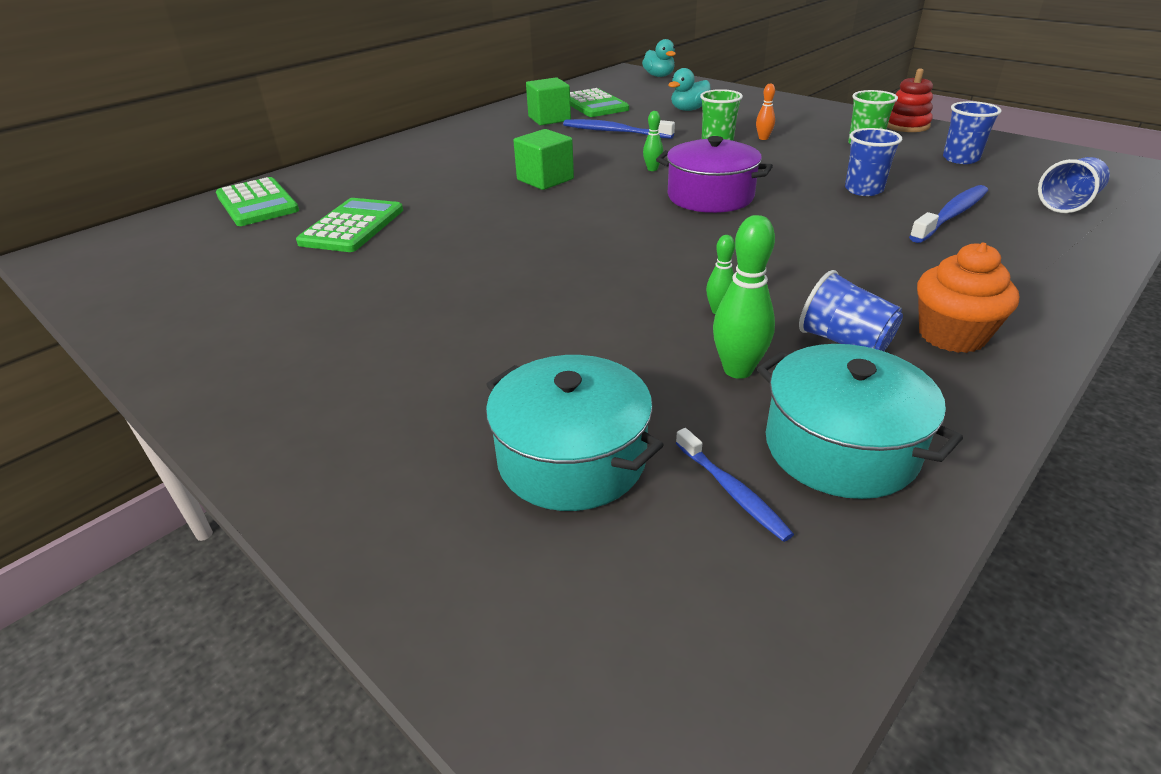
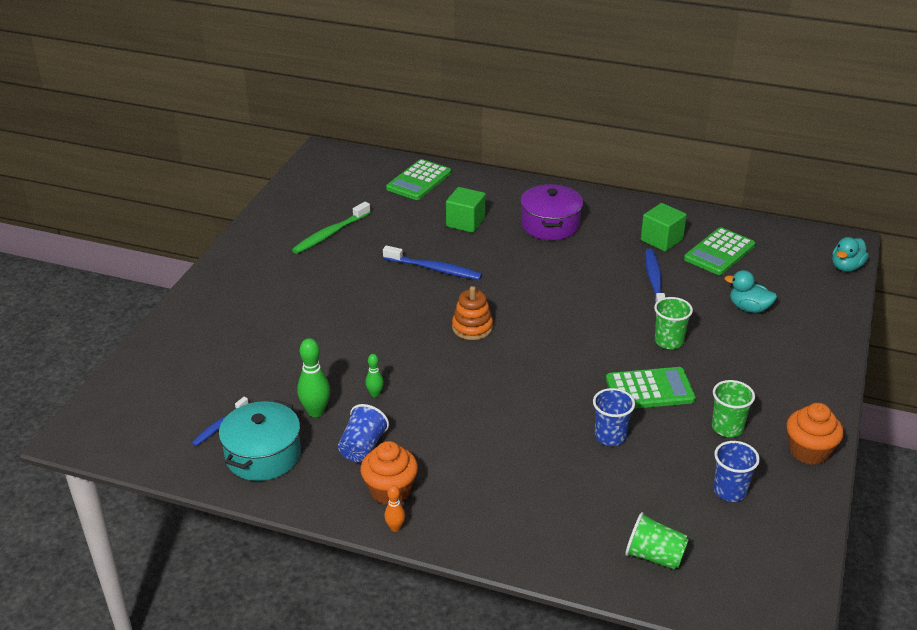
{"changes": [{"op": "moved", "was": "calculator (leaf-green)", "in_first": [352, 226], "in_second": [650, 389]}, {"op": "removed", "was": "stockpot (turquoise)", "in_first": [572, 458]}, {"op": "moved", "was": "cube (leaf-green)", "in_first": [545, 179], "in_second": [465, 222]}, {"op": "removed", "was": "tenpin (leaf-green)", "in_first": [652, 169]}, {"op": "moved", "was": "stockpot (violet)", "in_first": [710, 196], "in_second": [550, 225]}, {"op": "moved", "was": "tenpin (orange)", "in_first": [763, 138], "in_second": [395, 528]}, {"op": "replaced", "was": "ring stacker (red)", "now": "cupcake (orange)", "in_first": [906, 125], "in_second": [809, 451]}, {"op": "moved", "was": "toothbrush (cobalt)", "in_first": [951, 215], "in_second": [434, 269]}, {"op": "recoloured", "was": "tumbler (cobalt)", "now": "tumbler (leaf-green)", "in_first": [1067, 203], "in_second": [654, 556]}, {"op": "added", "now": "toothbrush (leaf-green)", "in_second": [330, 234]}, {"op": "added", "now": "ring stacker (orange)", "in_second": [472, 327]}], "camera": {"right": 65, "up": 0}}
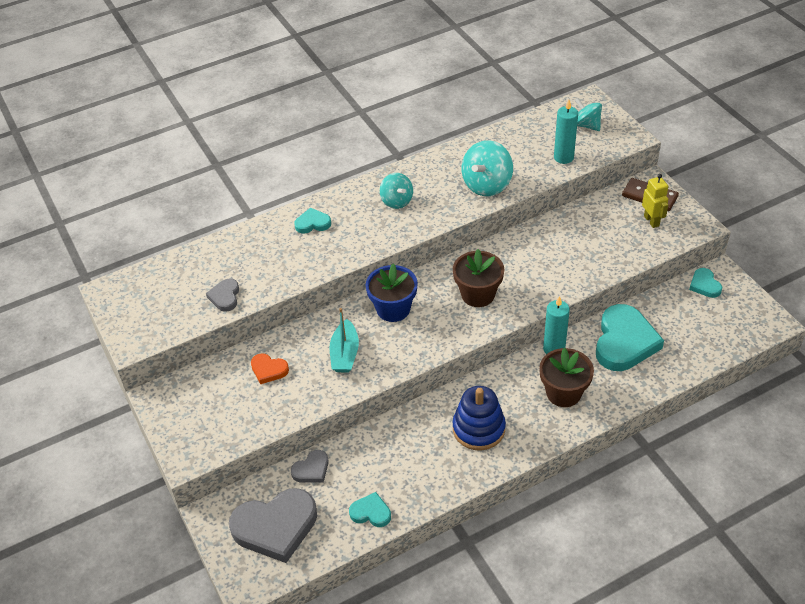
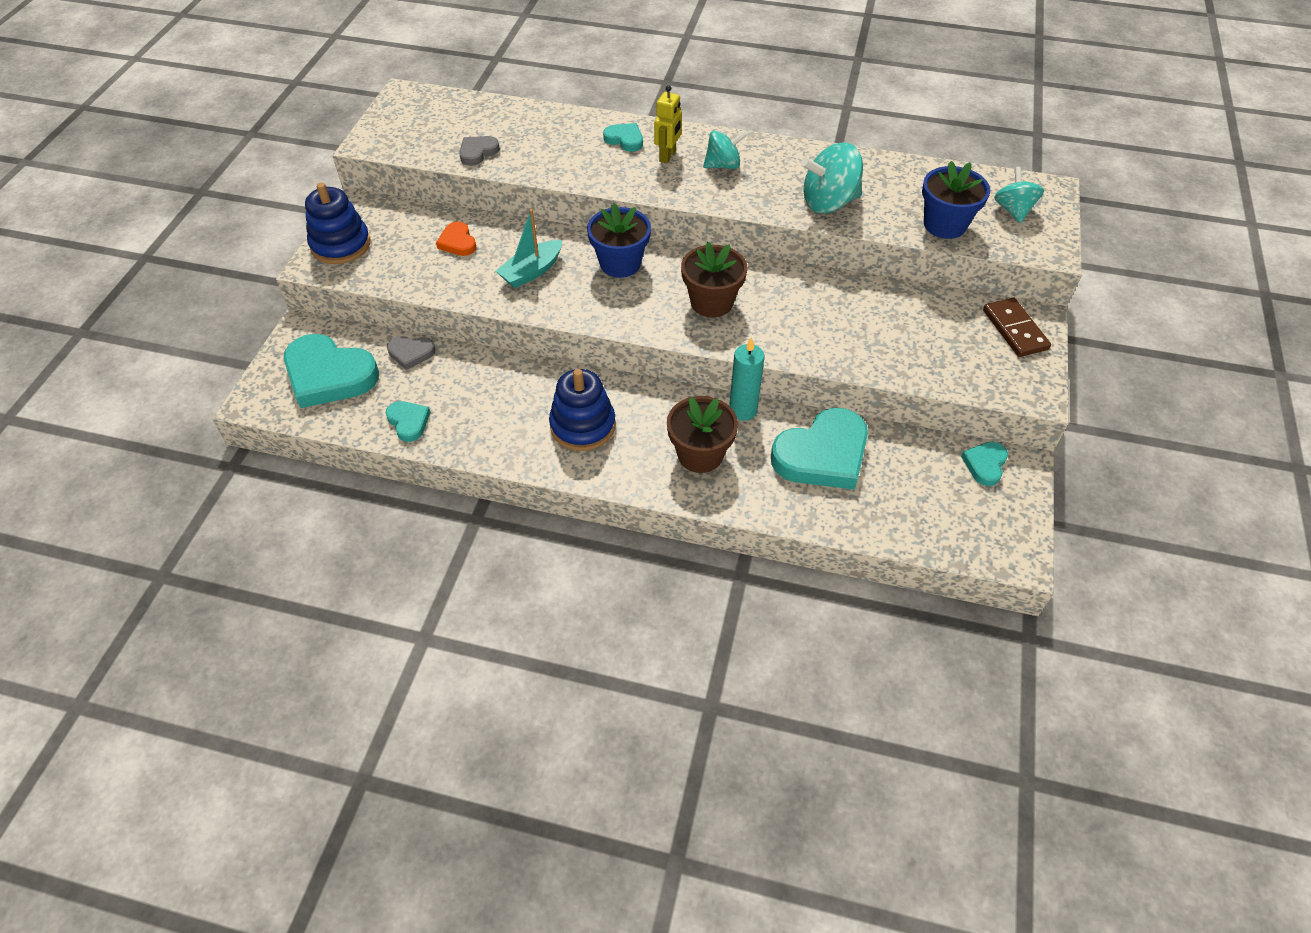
{"changes": [{"op": "recoloured", "was": "love heart (gray)", "now": "love heart (turquoise)", "in_first": [275, 527], "in_second": [329, 375]}, {"op": "turned", "was": "toy top (turquoise)", "in_first": [396, 201], "in_second": [723, 165], "clockwise": -120}, {"op": "replaced", "was": "wax candle (turquoise)", "now": "plant pot (cobalt)", "in_first": [563, 157], "in_second": [944, 225]}, {"op": "moved", "was": "robot (yellow)", "in_first": [651, 221], "in_second": [668, 156]}, {"op": "added", "now": "ring stacker (cobalt)", "in_second": [340, 245]}], "camera": {"right": 40, "up": 5}}
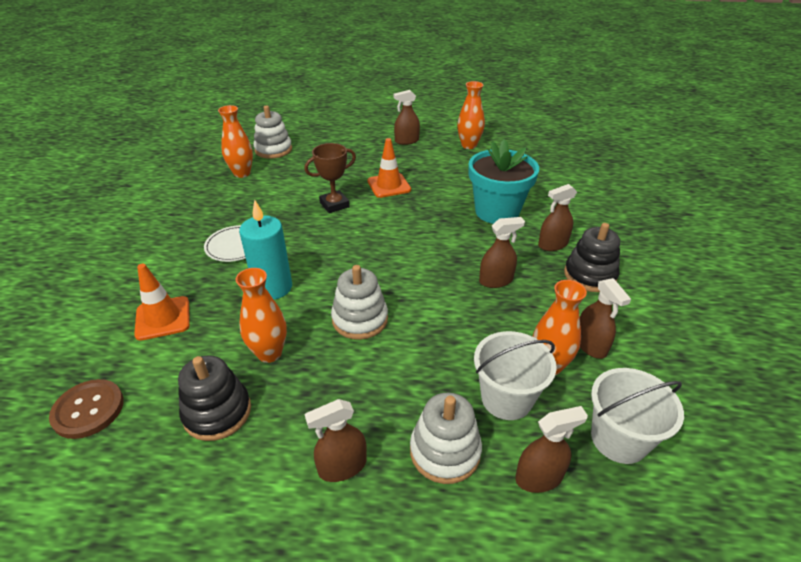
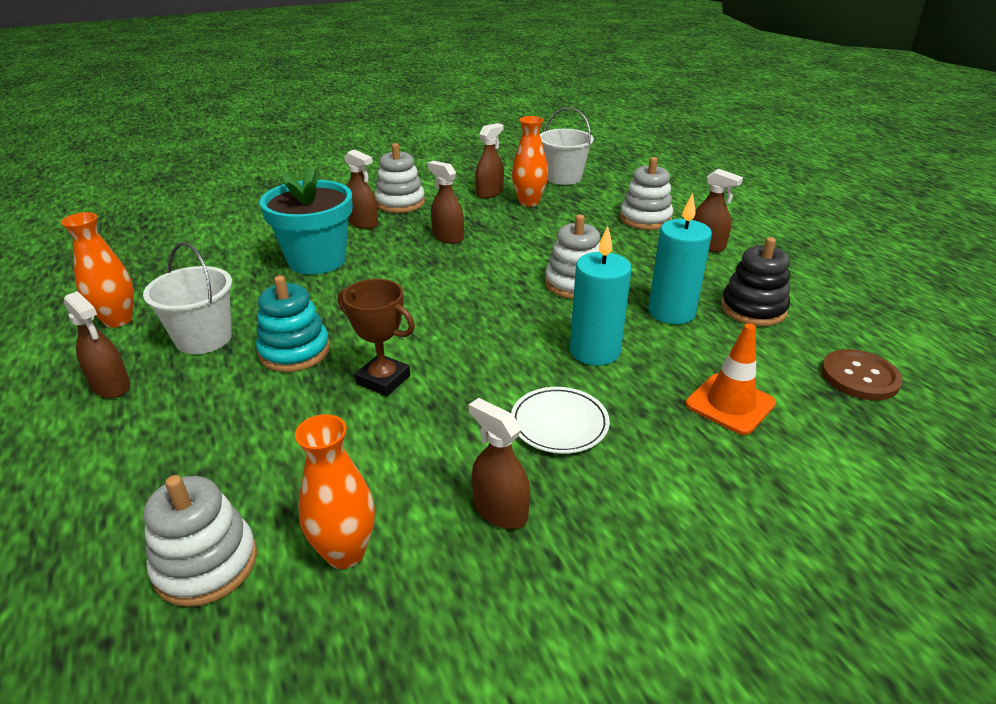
{"changes": [{"op": "replaced", "was": "flower vase (orange)", "now": "wax candle (turquoise)", "in_first": [269, 353], "in_second": [671, 312]}, {"op": "replaced", "was": "traffic cone (orange)", "now": "ring stacker (turquoise)", "in_first": [389, 185], "in_second": [294, 351]}, {"op": "moved", "was": "bucket (snow-white)", "in_first": [506, 398], "in_second": [204, 338]}, {"op": "moved", "was": "sprayer (brown)", "in_first": [539, 477], "in_second": [500, 510]}, {"op": "recoloured", "was": "ring stacker (black)", "now": "ring stacker (snow-white)", "in_first": [589, 275], "in_second": [400, 203]}], "camera": {"right": -120, "up": -5}}
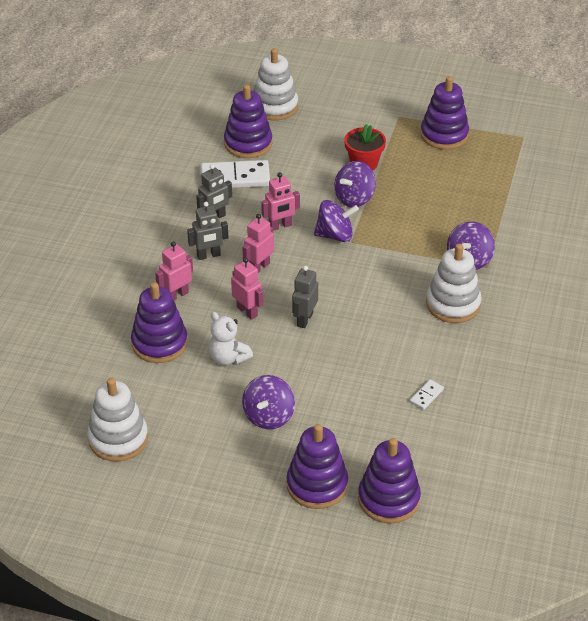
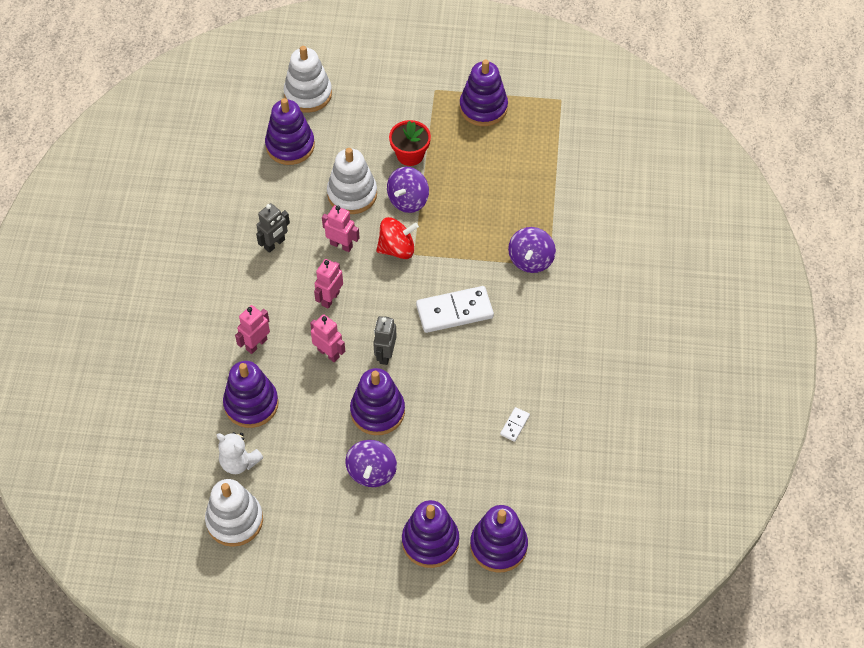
{"changes": [{"op": "removed", "was": "robot (gray)", "in_first": [208, 255]}, {"op": "moved", "was": "domino tile (snow-white)", "in_first": [235, 178], "in_second": [454, 311]}, {"op": "moved", "was": "teddy (snow-white)", "in_first": [228, 358], "in_second": [239, 462]}, {"op": "turned", "was": "robot (rose-pink)", "in_first": [280, 226], "in_second": [341, 245], "clockwise": -120}, {"op": "recoloured", "was": "toy top (violet)", "now": "toy top (red)", "in_first": [335, 235], "in_second": [397, 249]}, {"op": "moved", "was": "ring stacker (snow-white)", "in_first": [453, 304], "in_second": [352, 194]}, {"op": "added", "now": "ring stacker (violet)", "in_second": [377, 411]}], "camera": {"right": -10, "up": 15}}
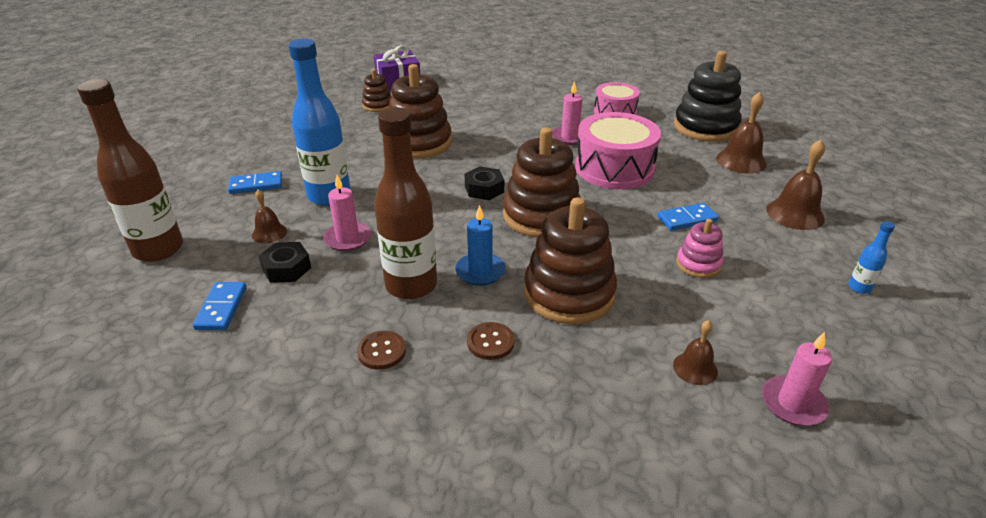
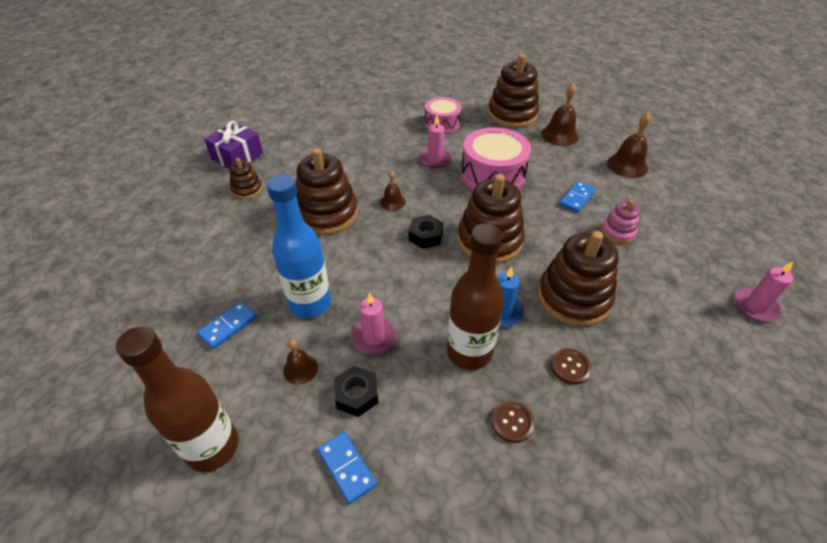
{"changes": [{"op": "moved", "was": "bell (brown)", "in_first": [695, 368], "in_second": [392, 202]}, {"op": "recoloured", "was": "ring stacker (black)", "now": "ring stacker (brown)", "in_first": [705, 127], "in_second": [512, 115]}, {"op": "removed", "was": "bottle (cobalt)", "in_first": [859, 288]}], "camera": {"right": -35, "up": 10}}
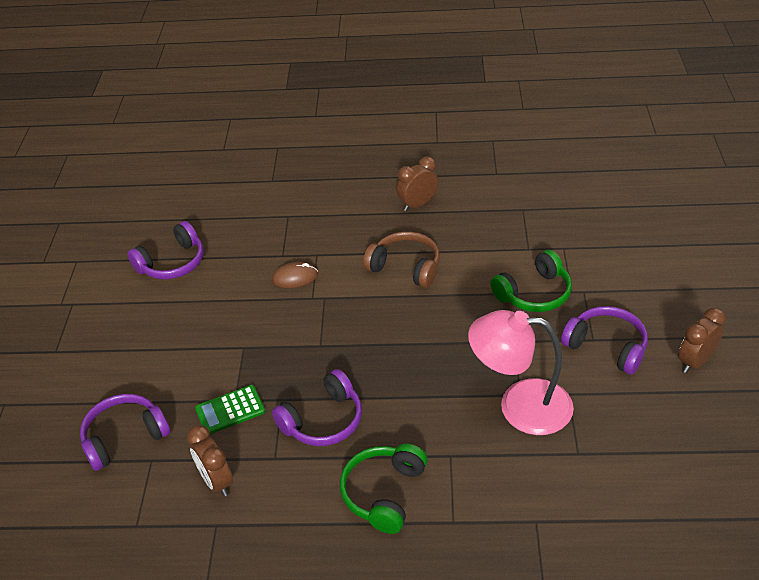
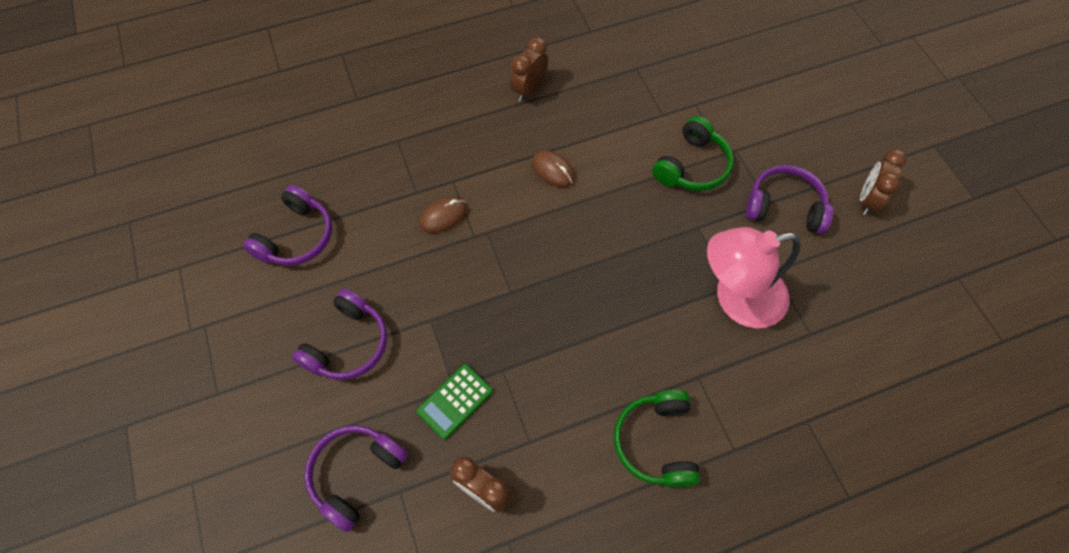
{"changes": [{"op": "moved", "was": "headphones (violet)", "in_first": [323, 421], "in_second": [348, 344]}, {"op": "replaced", "was": "headphones (brown)", "now": "mouse (brown)", "in_first": [405, 267], "in_second": [553, 170]}], "camera": {"right": -25, "up": 20}}
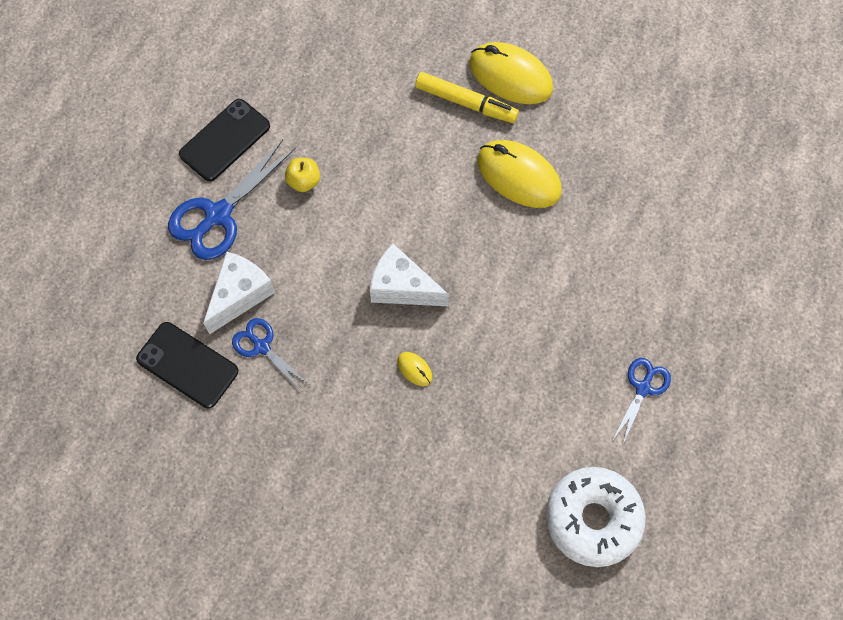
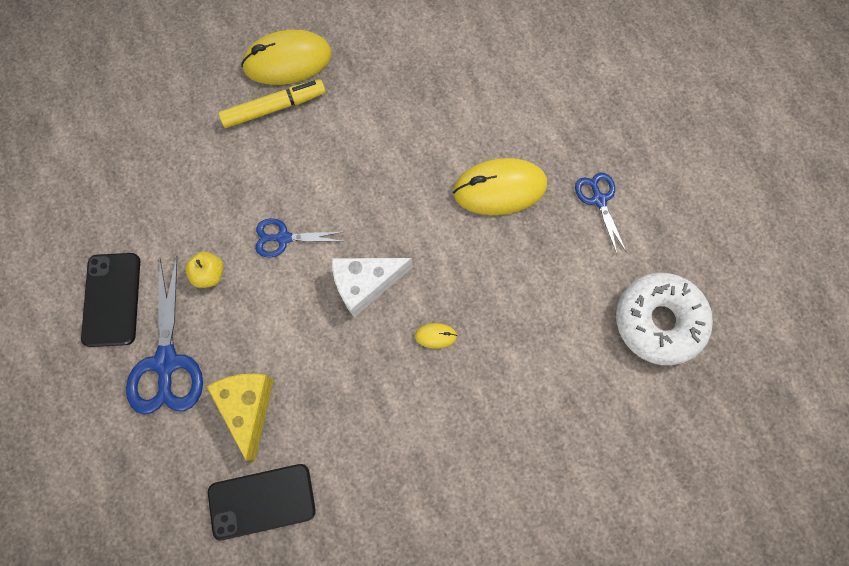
{"changes": [{"op": "recoloured", "was": "cheese wedge (snow-white)", "now": "cheese wedge (yellow)", "in_first": [240, 295], "in_second": [248, 407]}, {"op": "moved", "was": "pair of scissors (cobalt)", "in_first": [262, 346], "in_second": [283, 238]}, {"op": "moved", "was": "mouse (yellow)", "in_first": [518, 176], "in_second": [499, 189]}], "camera": {"right": -45, "up": 5}}
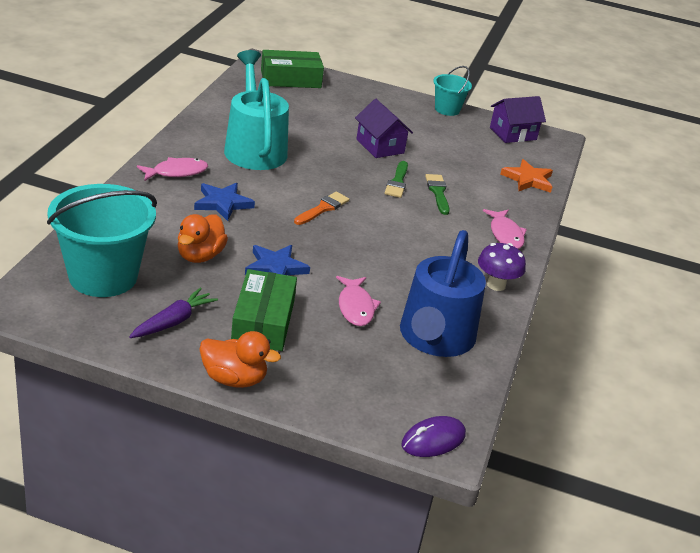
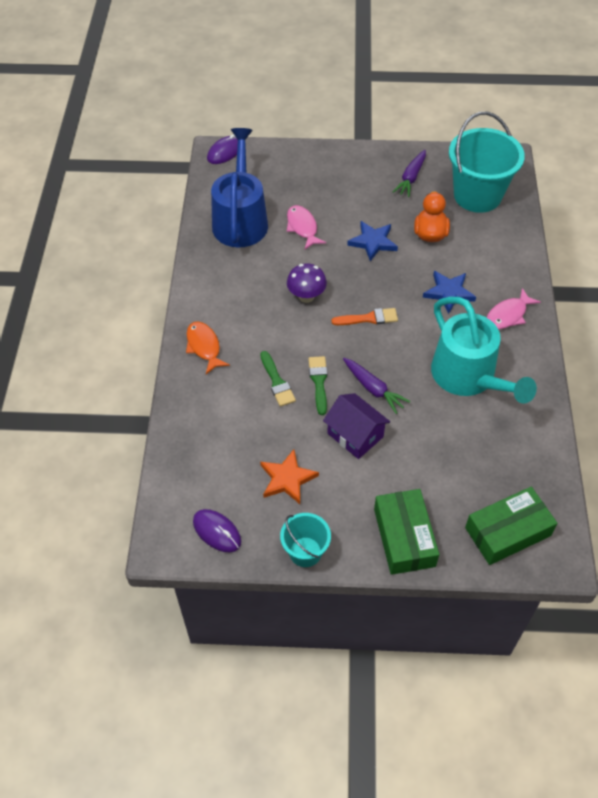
{"changes": [{"op": "removed", "was": "rubber duck (orange)", "in_first": [234, 379]}, {"op": "moved", "was": "parcel (leaf-green)", "in_first": [263, 322], "in_second": [404, 537]}, {"op": "turned", "was": "paintbrush (orange)", "in_first": [323, 208], "in_second": [368, 318], "clockwise": -120}, {"op": "moved", "was": "fungus (violet)", "in_first": [496, 285], "in_second": [306, 296]}, {"op": "recoloured", "was": "fish (rose-pink)", "now": "fish (orange)", "in_first": [505, 234], "in_second": [204, 347]}, {"op": "replaced", "was": "house (violet)", "now": "mouse (violet)", "in_first": [513, 133], "in_second": [217, 532]}, {"op": "moved", "was": "star shape (orange)", "in_first": [528, 179], "in_second": [287, 479]}, {"op": "added", "now": "carrot (violet)", "in_second": [373, 389]}], "camera": {"right": 170, "up": 20}}
